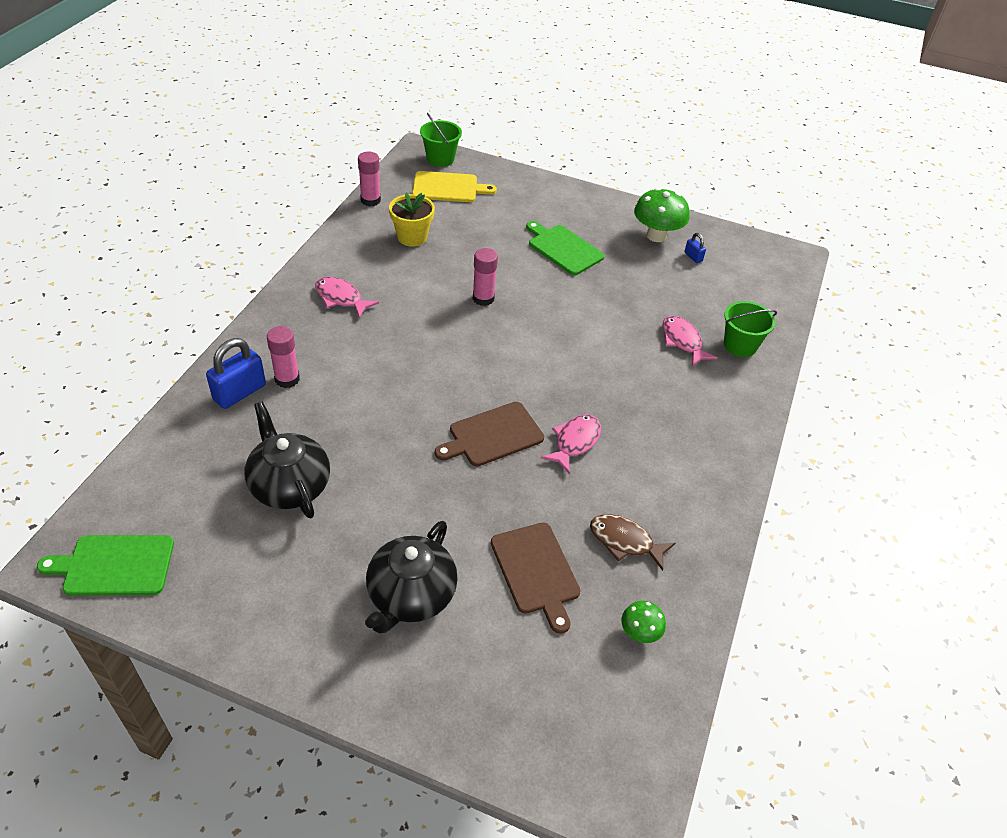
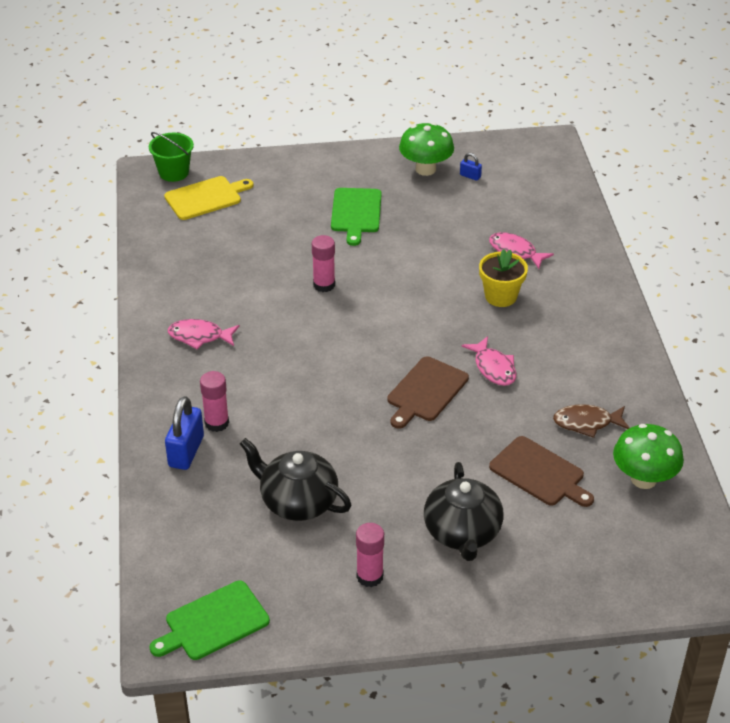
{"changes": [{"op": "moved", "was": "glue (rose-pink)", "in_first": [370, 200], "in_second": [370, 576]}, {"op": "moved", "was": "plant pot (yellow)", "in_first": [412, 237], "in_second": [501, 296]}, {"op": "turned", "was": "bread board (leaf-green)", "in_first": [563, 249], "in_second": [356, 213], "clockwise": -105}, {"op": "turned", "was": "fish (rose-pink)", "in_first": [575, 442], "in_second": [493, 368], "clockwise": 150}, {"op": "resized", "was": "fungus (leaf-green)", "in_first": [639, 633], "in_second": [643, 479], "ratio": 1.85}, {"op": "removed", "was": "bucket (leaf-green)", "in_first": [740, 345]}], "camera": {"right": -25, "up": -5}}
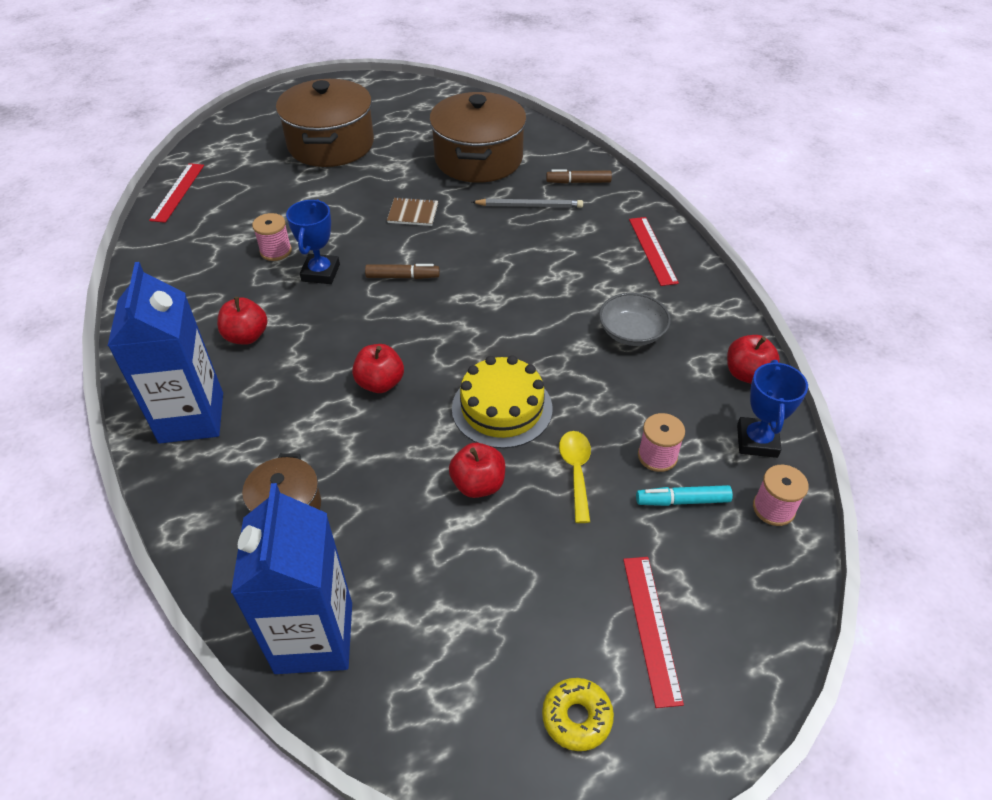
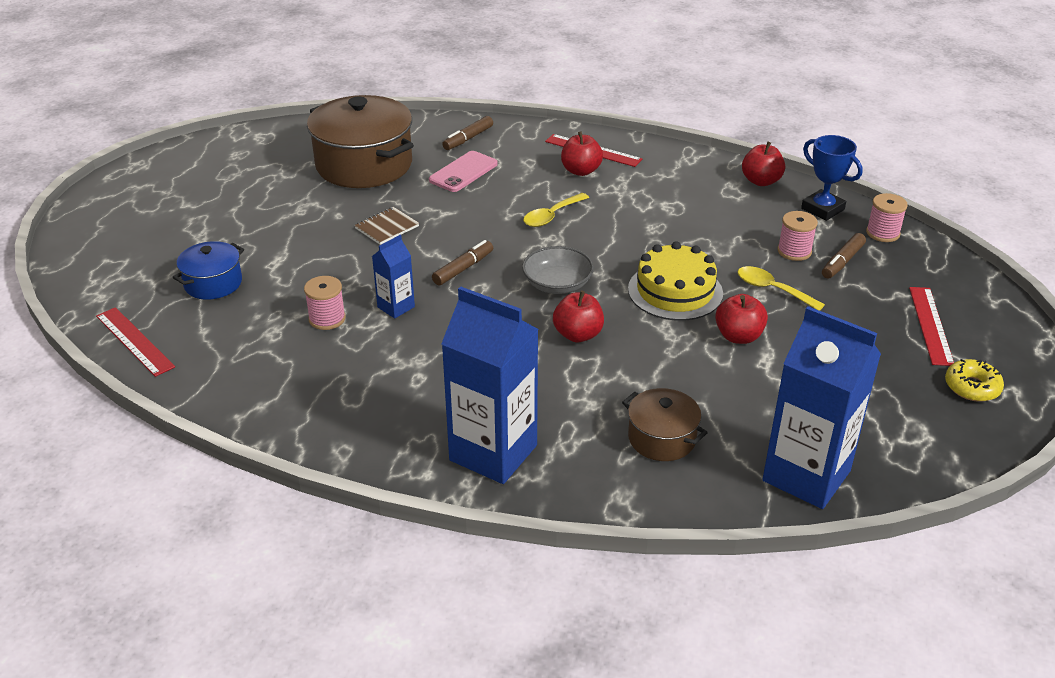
{"changes": [{"op": "moved", "was": "apple (red)", "in_first": [246, 336], "in_second": [581, 171]}, {"op": "removed", "was": "stockpot (brown)", "in_first": [331, 144]}, {"op": "replaced", "was": "prize cup (cobalt)", "now": "juice carton (cobalt)", "in_first": [320, 273], "in_second": [396, 307]}, {"op": "replaced", "was": "lead pencil (gray)", "now": "smartphone (rose-pink)", "in_first": [529, 206], "in_second": [463, 172]}, {"op": "moved", "was": "serving bowl (gray)", "in_first": [631, 332], "in_second": [557, 284]}, {"op": "turned", "was": "ruler (red)", "in_first": [651, 628], "in_second": [930, 325], "clockwise": 60}, {"op": "recoloured", "was": "felt pen (turquoise)", "now": "felt pen (brown)", "in_first": [682, 500], "in_second": [842, 262]}, {"op": "added", "now": "stockpot (cobalt)", "in_second": [213, 283]}, {"op": "added", "now": "spoon (yellow)", "in_second": [551, 216]}], "camera": {"right": -50, "up": -10}}
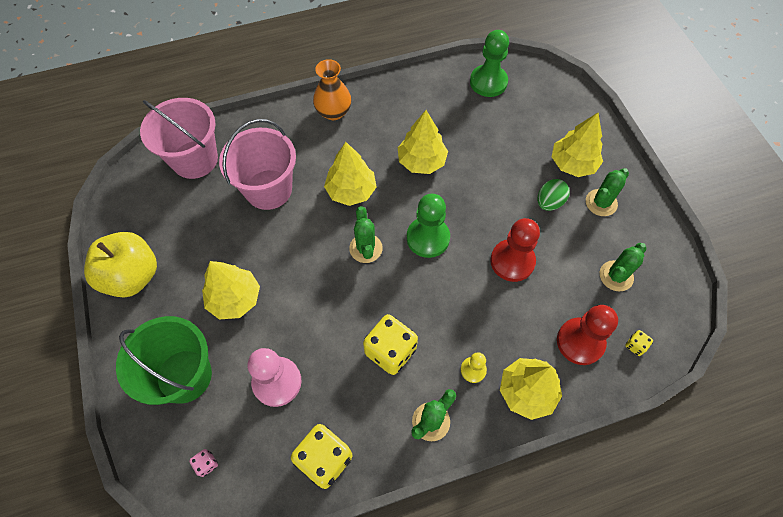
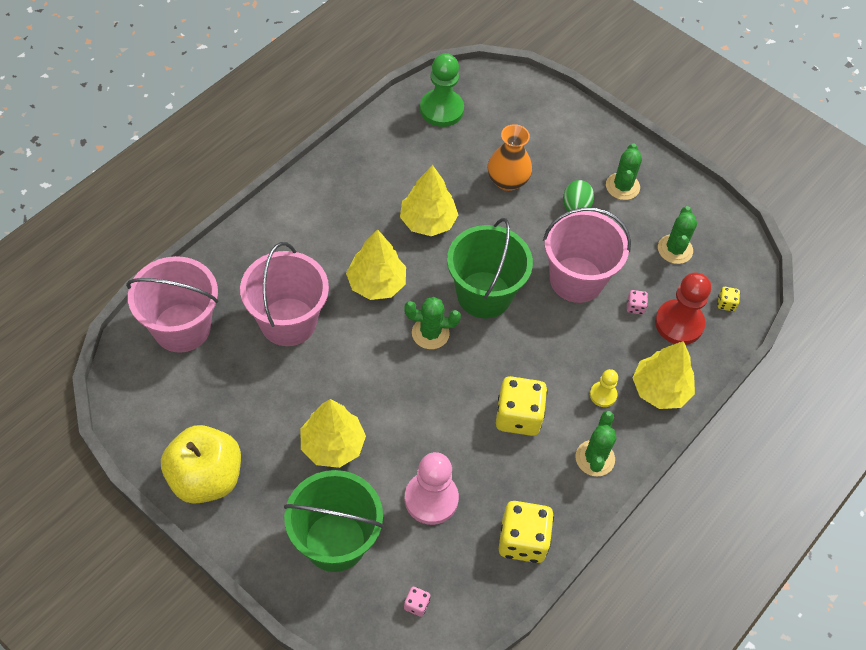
{"changes": [{"op": "moved", "was": "flower vase (orange)", "in_first": [333, 112], "in_second": [507, 181]}, {"op": "turned", "was": "saguaro cactus (leaf-green)", "in_first": [366, 248], "in_second": [430, 333], "clockwise": -45}, {"op": "replaced", "was": "chess pawn (leaf-green)", "now": "bucket (leaf-green)", "in_first": [428, 238], "in_second": [484, 295]}, {"op": "replaced", "was": "chess pawn (red)", "now": "bucket (rose-pink)", "in_first": [512, 261], "in_second": [576, 279]}, {"op": "removed", "was": "fir tree (yellow)", "in_first": [572, 164]}, {"op": "added", "now": "die (rose-pink)", "in_second": [635, 307]}], "camera": {"right": -35, "up": -5}}
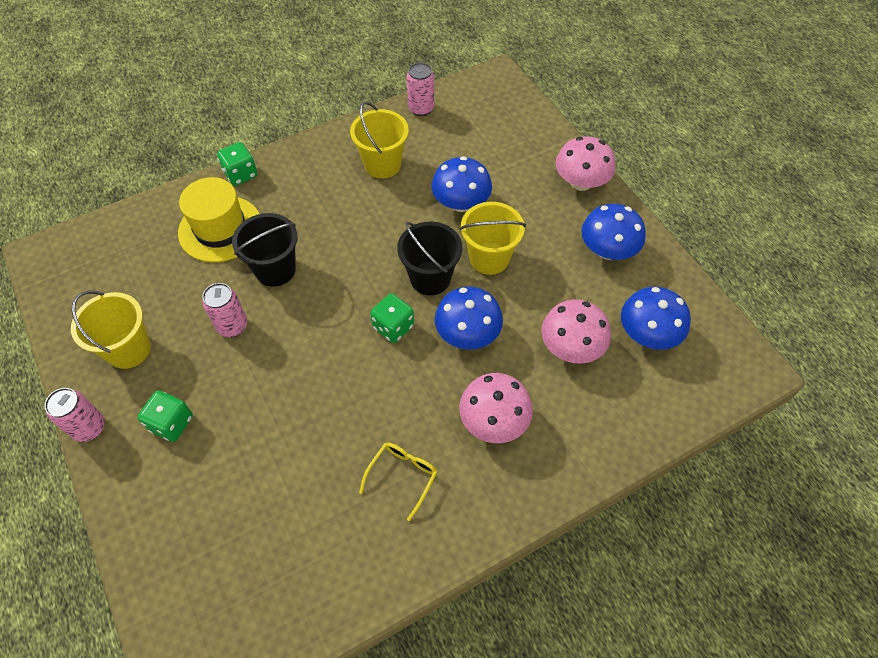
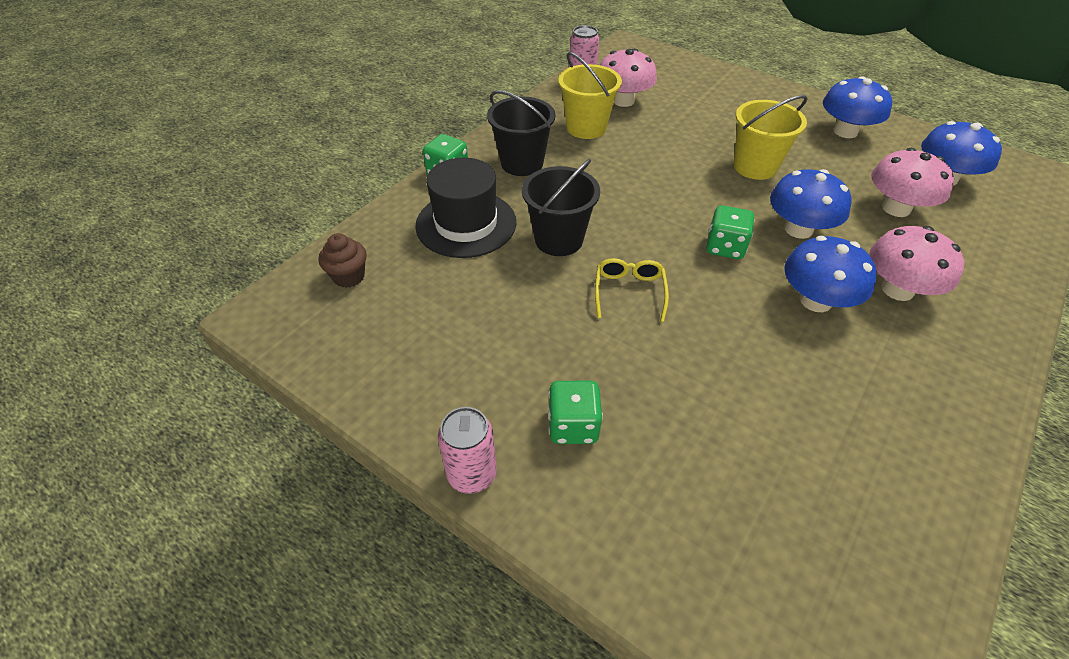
{"changes": [{"op": "removed", "was": "bucket (yellow)", "in_first": [128, 349]}, {"op": "recoloured", "was": "hat (yellow)", "now": "hat (black)", "in_first": [220, 229], "in_second": [466, 224]}, {"op": "removed", "was": "can (rose-pink)", "in_first": [232, 326]}, {"op": "moved", "was": "spectacles (yellow)", "in_first": [402, 476], "in_second": [629, 292]}, {"op": "moved", "was": "bucket (black)", "in_first": [430, 278], "in_second": [522, 163]}, {"op": "moved", "was": "fungus (cobalt)", "in_first": [461, 203], "in_second": [815, 300]}, {"op": "moved", "was": "fungus (rose-pink)", "in_first": [581, 182], "in_second": [623, 101]}, {"op": "added", "now": "cupcake (brown)", "in_second": [349, 276]}], "camera": {"right": -25, "up": -10}}
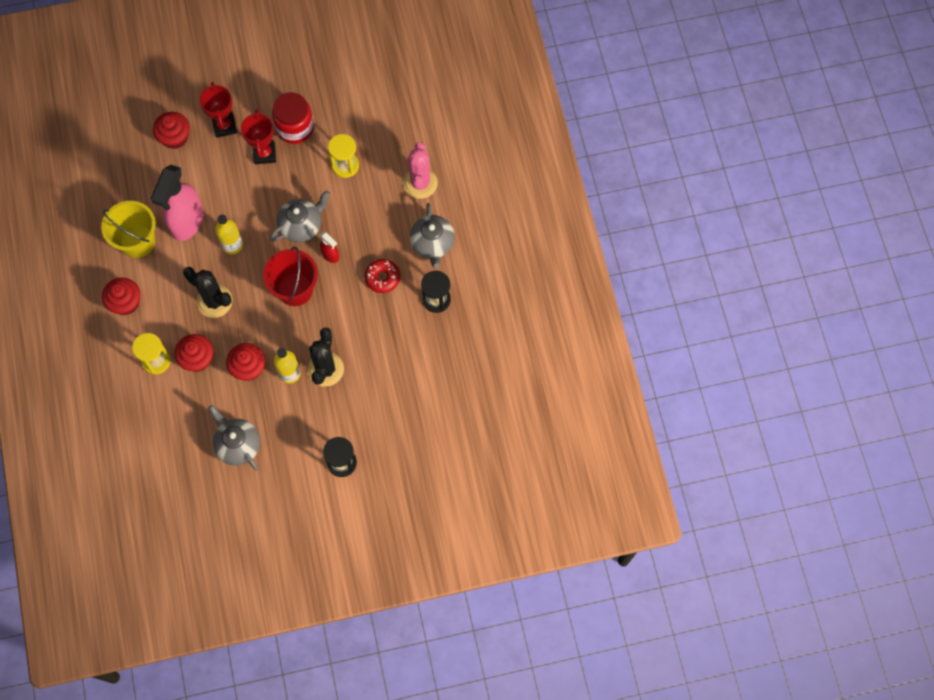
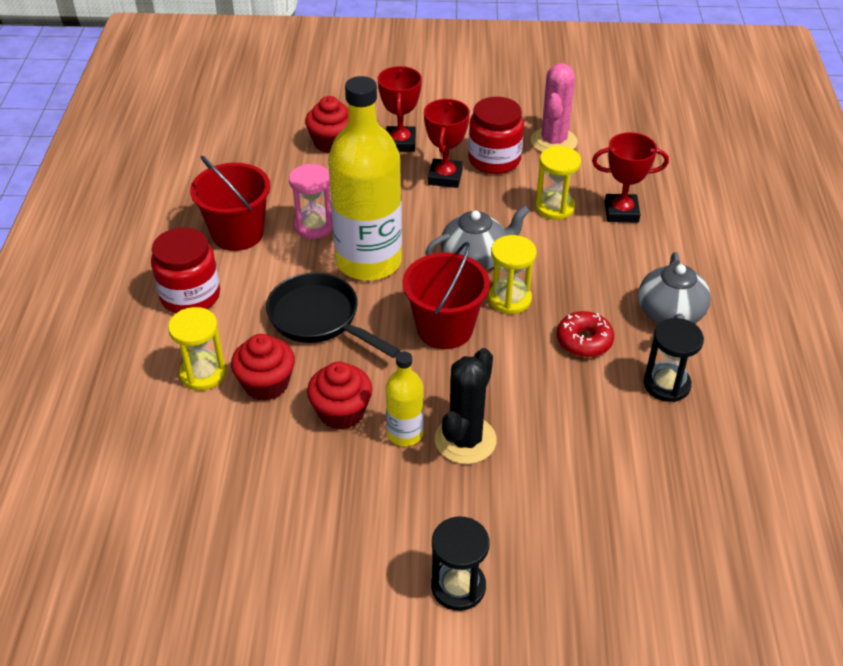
{"changes": [{"op": "recoloured", "was": "bucket (yellow)", "now": "bucket (red)", "in_first": [137, 241], "in_second": [237, 233]}, {"op": "replaced", "was": "cupcake (red)", "now": "jam jar (red)", "in_first": [125, 303], "in_second": [190, 296]}, {"op": "replaced", "was": "sprayer (rose-pink)", "now": "hourglass (rose-pink)", "in_first": [187, 222], "in_second": [314, 226]}, {"op": "replaced", "was": "saguaro cactus (black)", "now": "frying pan (black)", "in_first": [214, 301], "in_second": [319, 319]}, {"op": "removed", "was": "tea pot (gray)", "in_first": [238, 445]}, {"op": "resized", "was": "bottle (yellow)", "in_first": [232, 245], "in_second": [369, 261], "ratio": 2.12}, {"op": "replaced", "was": "sprayer (red)", "now": "hourglass (yellow)", "in_first": [330, 255], "in_second": [509, 299]}, {"op": "moved", "was": "saguaro cactus (rose-pink)", "in_first": [420, 183], "in_second": [553, 141]}, {"op": "added", "now": "prize cup (red)", "in_second": [621, 212]}], "camera": {"right": 15, "up": -25}}
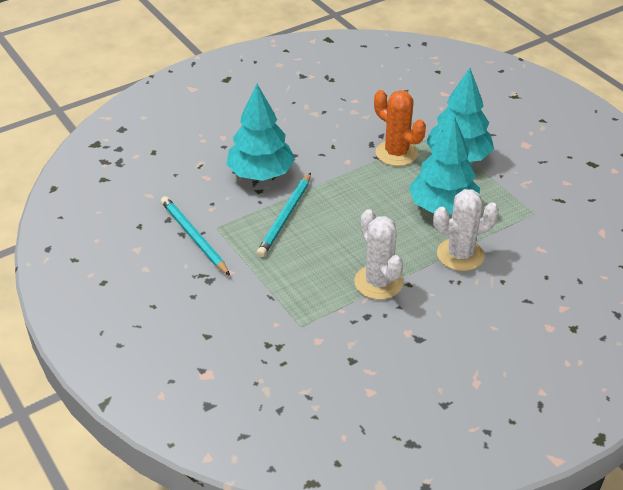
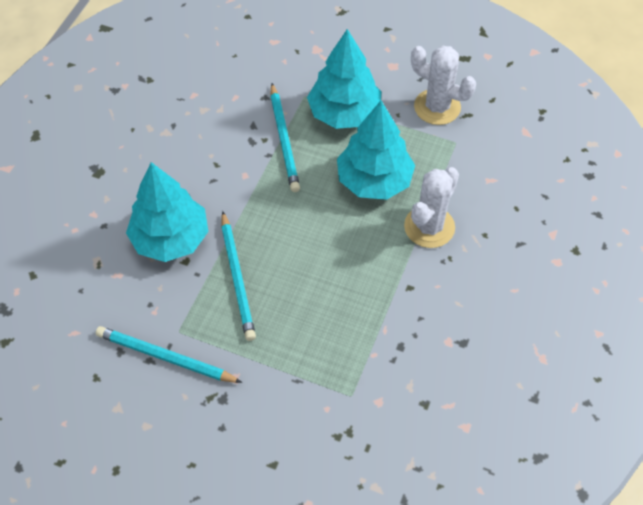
{"changes": [{"op": "moved", "was": "saguaro cactus (snow-white)", "in_first": [378, 282], "in_second": [437, 107]}, {"op": "replaced", "was": "saguaro cactus (orange)", "now": "lead pencil (turquoise)", "in_first": [396, 153], "in_second": [284, 140]}], "camera": {"right": -35, "up": 15}}
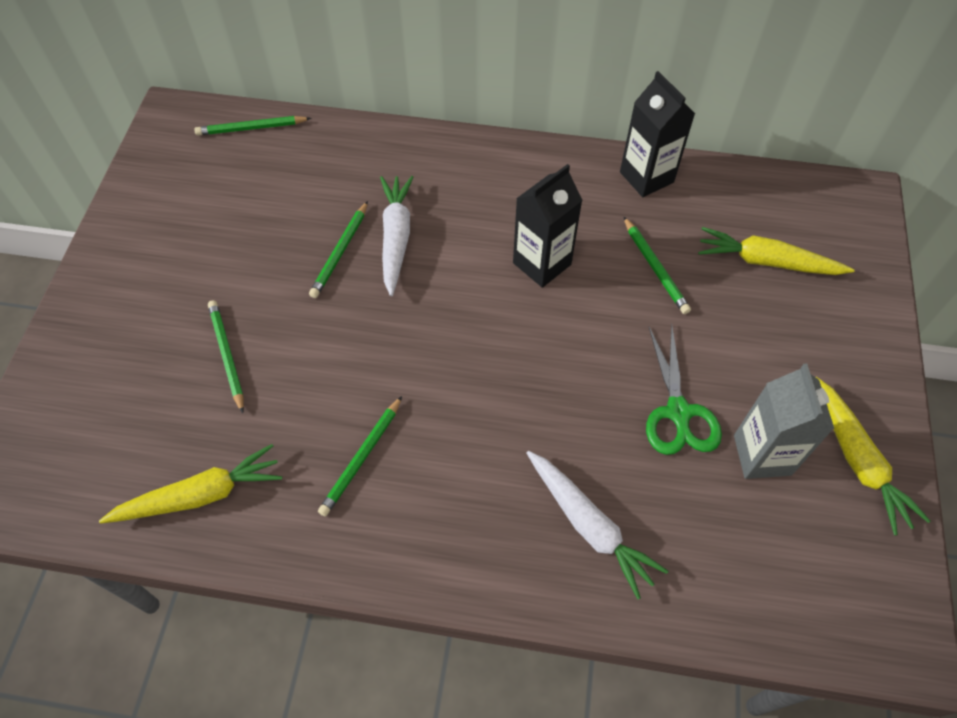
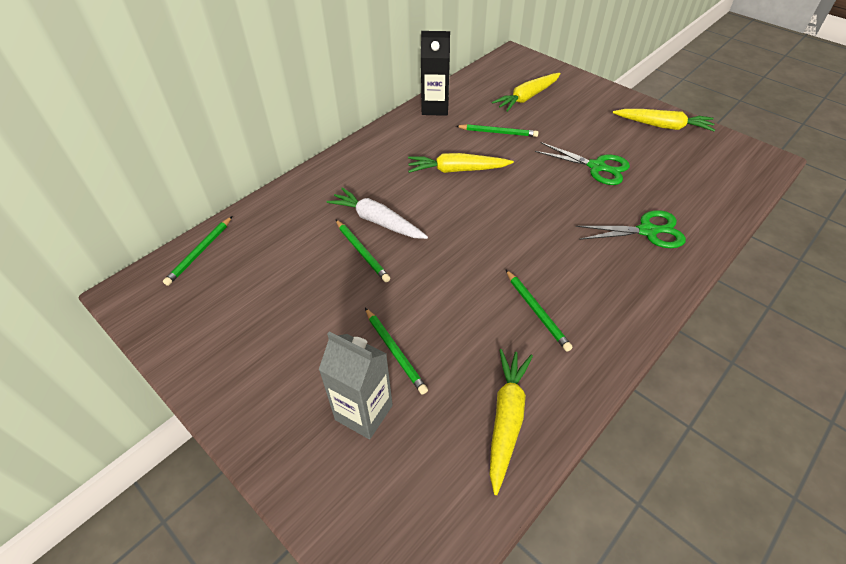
{"changes": [{"op": "turned", "was": "lead pencil (leaf-green)", "in_first": [227, 355], "in_second": [395, 351], "clockwise": -135}, {"op": "replaced", "was": "juice carton (black)", "now": "carrot (yellow)", "in_first": [542, 263], "in_second": [457, 170]}, {"op": "replaced", "was": "carrot (snow-white)", "now": "pair of scissors (leaf-green)", "in_first": [589, 526], "in_second": [648, 231]}, {"op": "moved", "was": "juice carton (gray)", "in_first": [762, 455], "in_second": [364, 412]}], "camera": {"right": -55, "up": -10}}
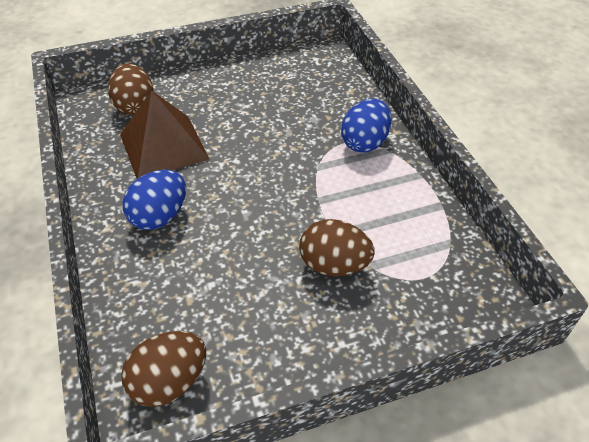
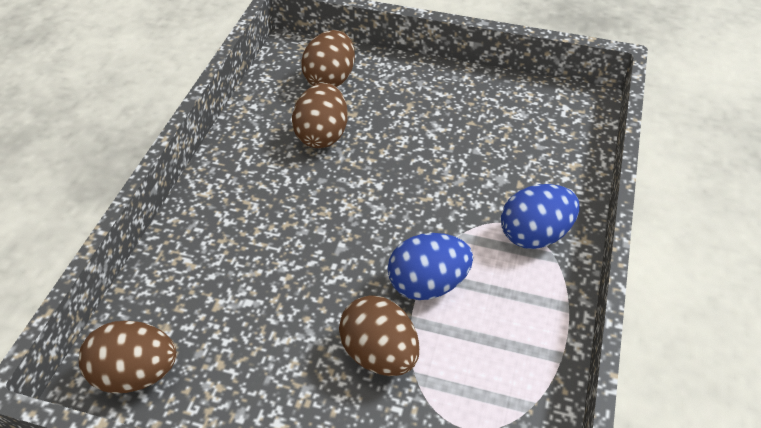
{"changes": [{"op": "replaced", "was": "pyramid (brown)", "now": "toy egg (brown)", "in_first": [164, 146], "in_second": [322, 135]}, {"op": "moved", "was": "toy egg (cobalt)", "in_first": [159, 216], "in_second": [428, 284]}], "camera": {"right": 35, "up": 0}}
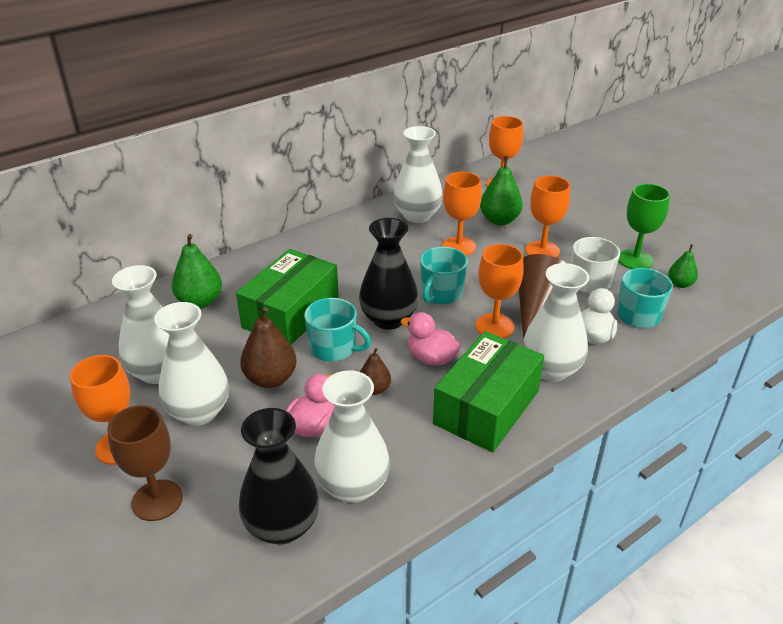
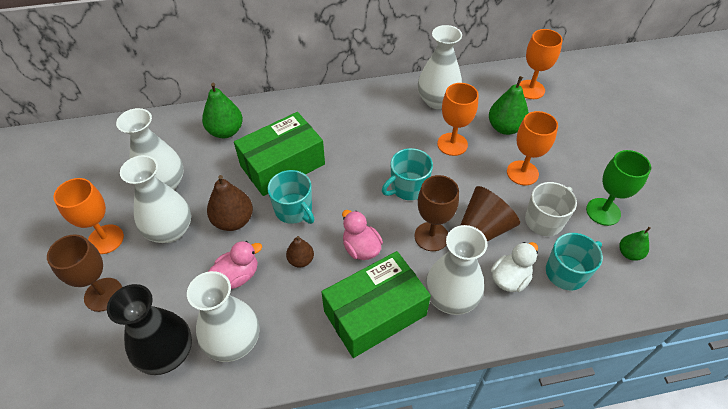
{"changes": [{"op": "removed", "was": "flower vase (black)", "in_first": [388, 319]}, {"op": "recoloured", "was": "wine glass (orange)", "now": "wine glass (brown)", "in_first": [494, 326], "in_second": [431, 236]}], "camera": {"right": 25, "up": 15}}
